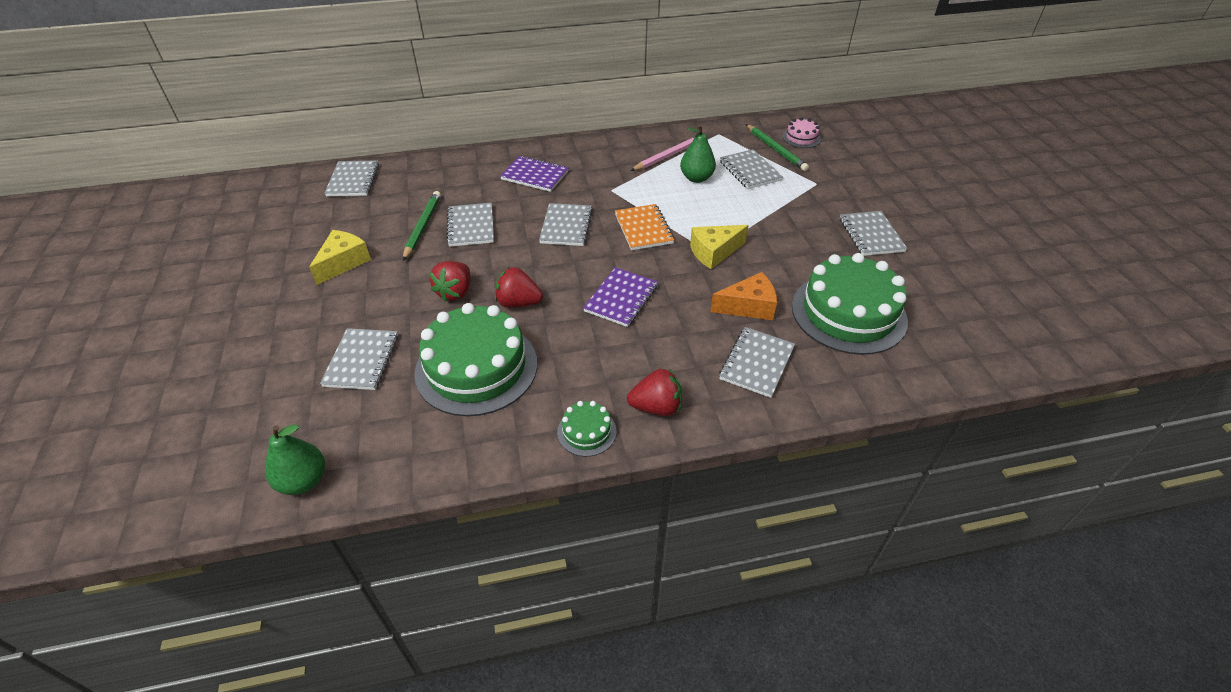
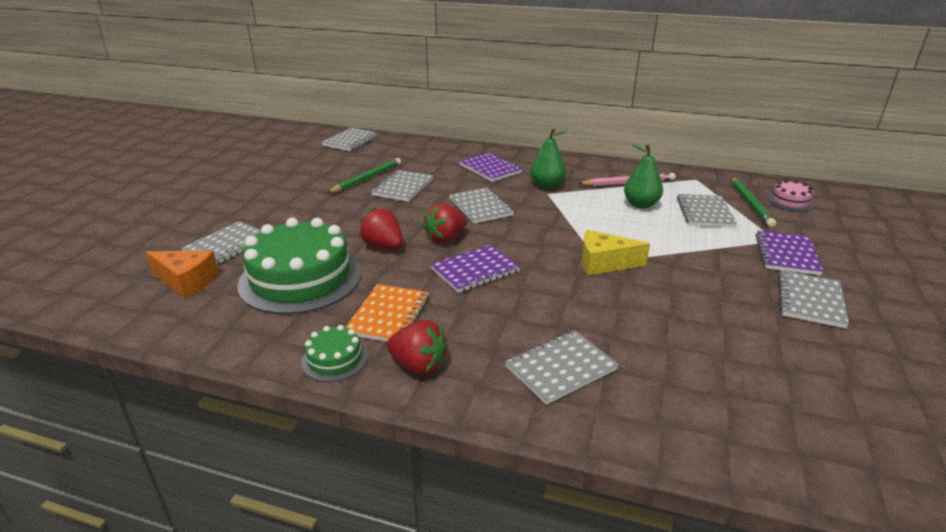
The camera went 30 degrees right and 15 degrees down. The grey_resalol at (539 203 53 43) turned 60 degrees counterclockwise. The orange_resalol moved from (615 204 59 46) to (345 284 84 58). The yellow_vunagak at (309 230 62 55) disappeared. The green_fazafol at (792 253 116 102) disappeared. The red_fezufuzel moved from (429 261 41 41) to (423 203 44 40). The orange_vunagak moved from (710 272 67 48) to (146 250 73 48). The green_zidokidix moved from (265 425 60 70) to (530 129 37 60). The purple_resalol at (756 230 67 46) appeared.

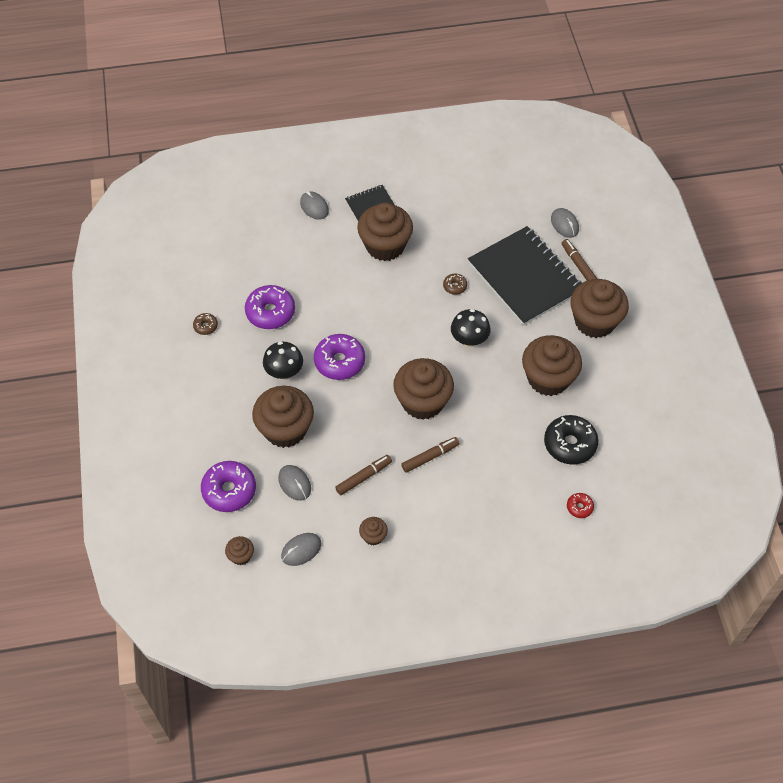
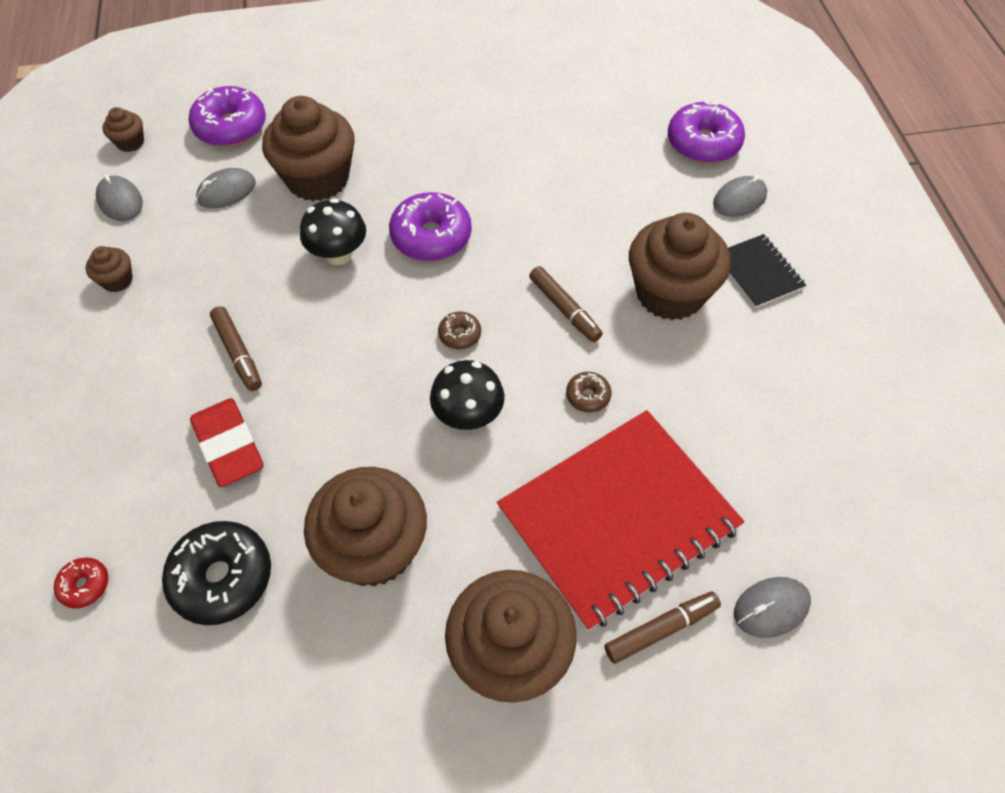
The camera went 90 degrees right and 0 degrees up. The black_resalol at (468 226 114 100) became the red_resalol at (497 410 247 221). The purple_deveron moved from (245 285 50 44) to (668 101 77 62). The brown_deveron moved from (193 313 25 22) to (438 311 43 38). The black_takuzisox moved from (263 341 40 39) to (300 198 66 67). The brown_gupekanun at (393 358 61 62) disappeared. The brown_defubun moved from (335 455 57 40) to (529 266 74 76). The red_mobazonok at (190 398 74 89) appeared.

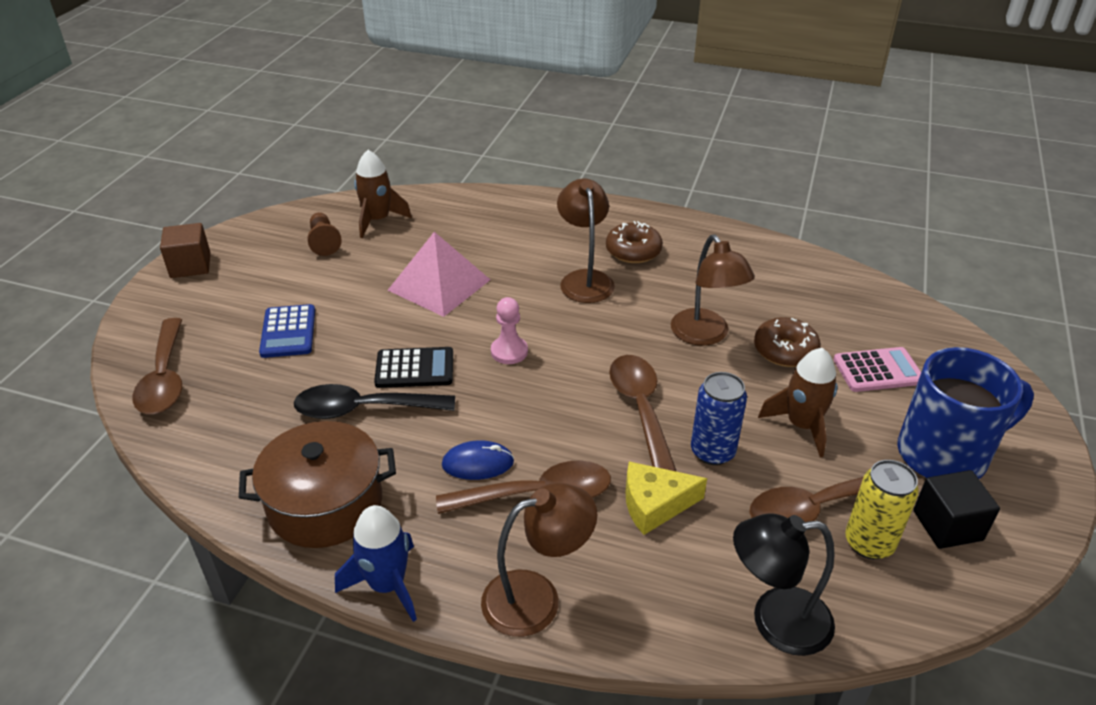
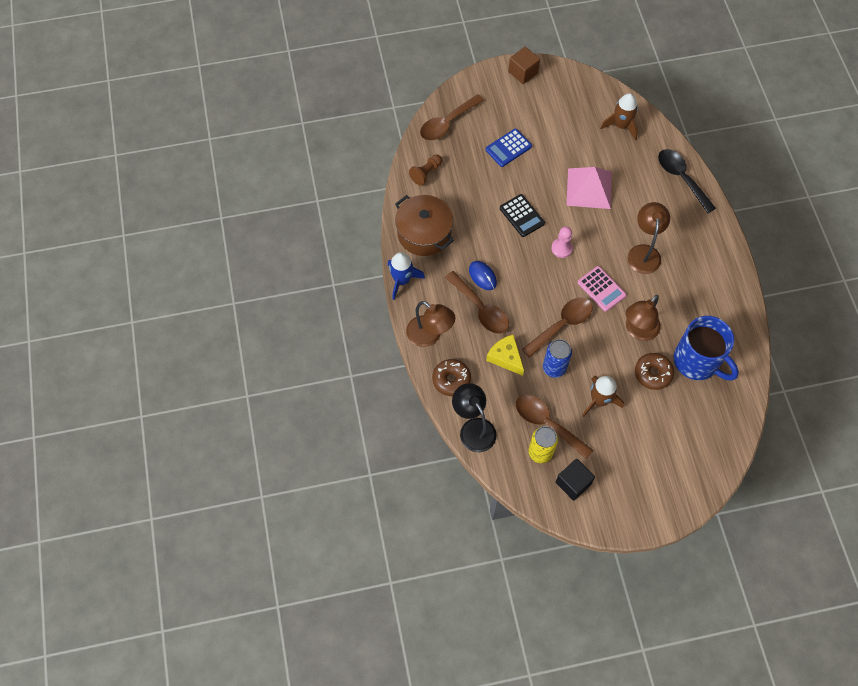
The camera went 60 degrees right and 25 degrees up. The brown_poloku at (557 179 58 124) turned 45 degrees counterclockwise. The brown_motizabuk moved from (307 212 35 44) to (409 155 33 31). The brown_deveron moved from (606 221 57 42) to (432 359 39 37). The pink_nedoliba moved from (833 347 88 45) to (578 266 48 46). The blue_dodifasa moved from (897 347 137 132) to (674 316 65 65). The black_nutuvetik moved from (294 384 161 35) to (658 149 58 65).

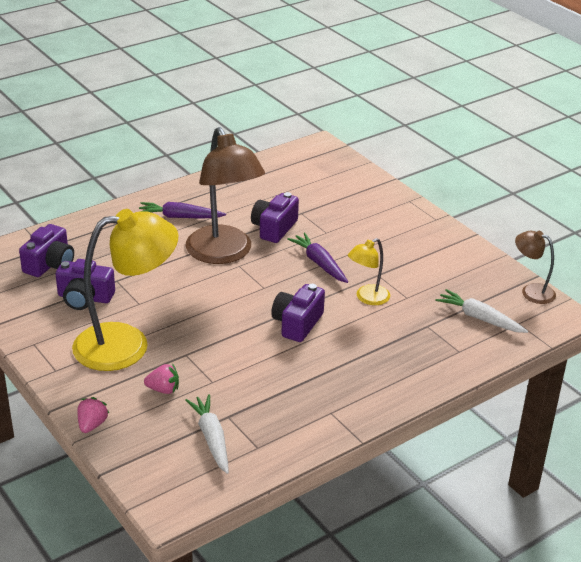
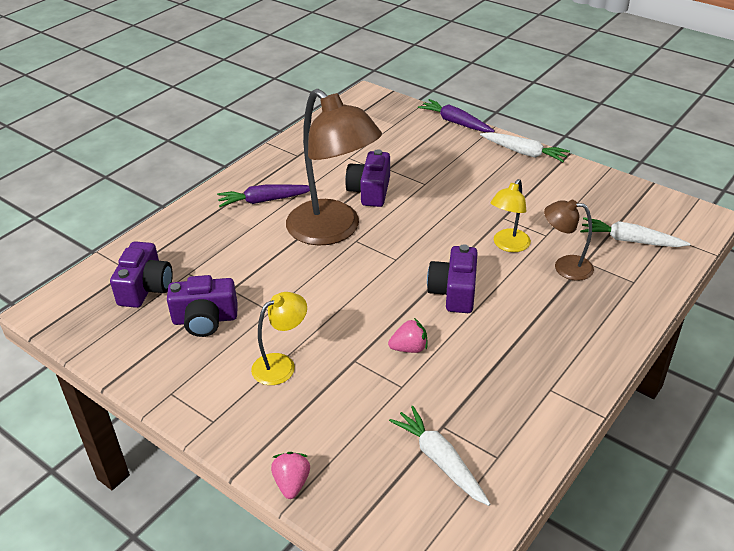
The camera went 15 degrees left and 5 degrees up. The yellow_poloku at (72 209 106 162) changed to 0.49 times the size. The brown_poloku moved from (515 231 41 73) to (544 200 50 81). The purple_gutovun moved from (288 233 60 50) to (418 99 77 33). The pink_fezufuzel moved from (144 364 35 30) to (388 318 39 35). The white_gutovun at (480 132 90 30) appeared.

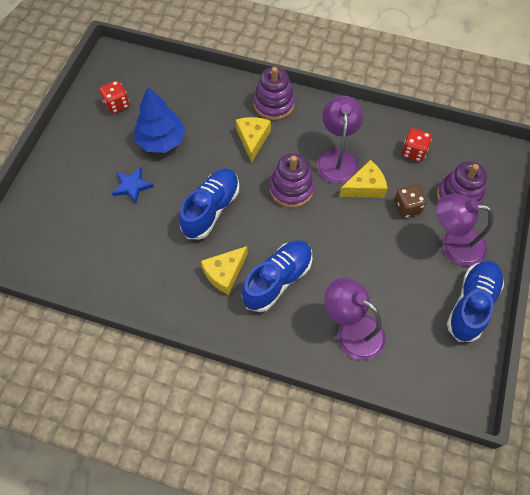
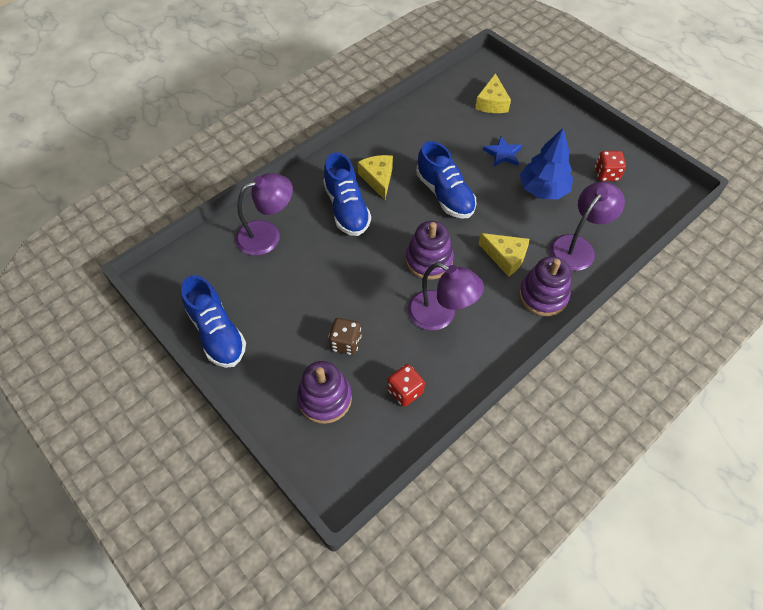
The camera went 120 degrees right and 5 degrees down. The yellow_vunagak moved from (339 160 48 38) to (475 73 36 40). The purple_poloku moved from (436 194 58 72) to (549 182 76 89).

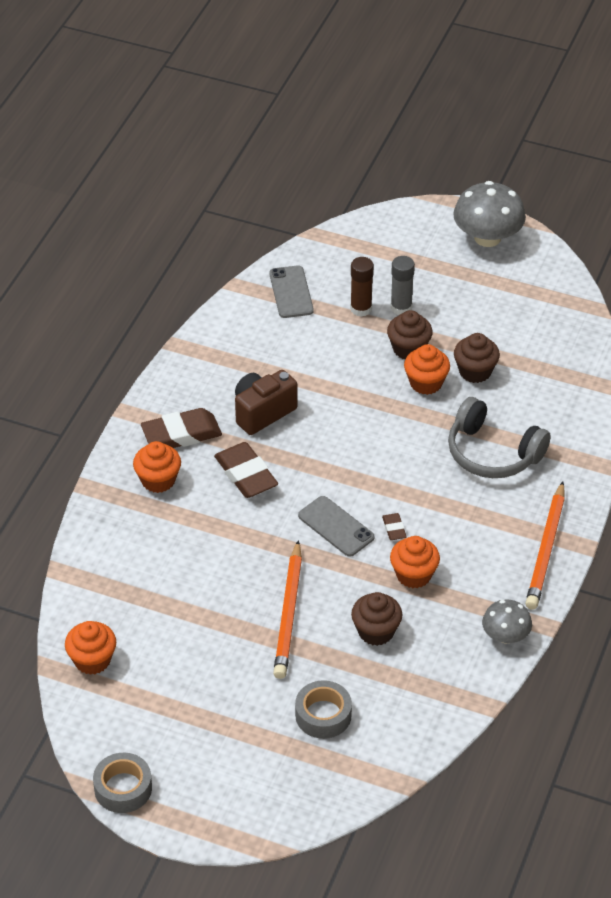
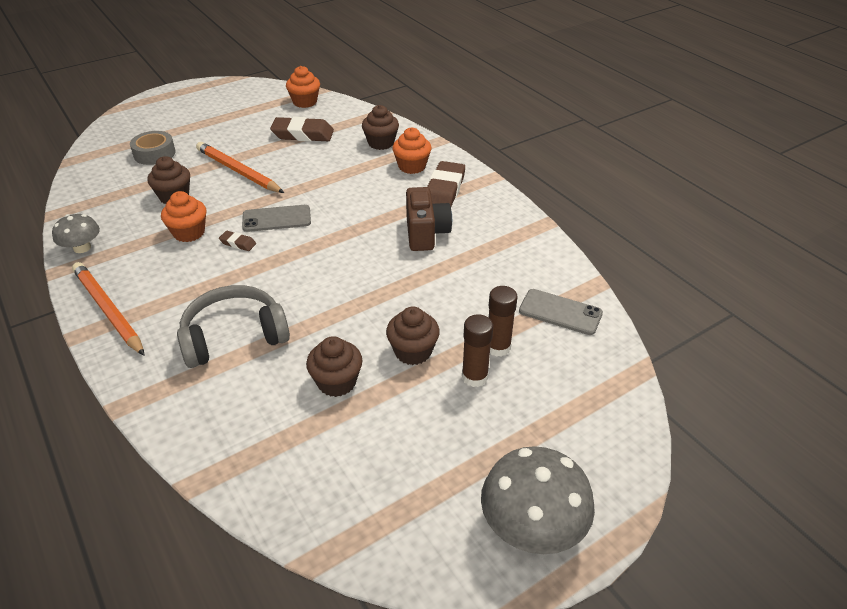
The camera went 125 degrees right and 5 degrees down. The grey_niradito at (390 256 25 59) became the brown_niradito at (462 314 31 73). The orange_gupekanun at (404 344 46 51) disappeared. The brown_mobazonok moved from (214 442 64 56) to (270 117 64 25). The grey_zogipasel at (93 753 59 60) disappeared. The brown_gupekanun at (362 105 37 45) appeared.

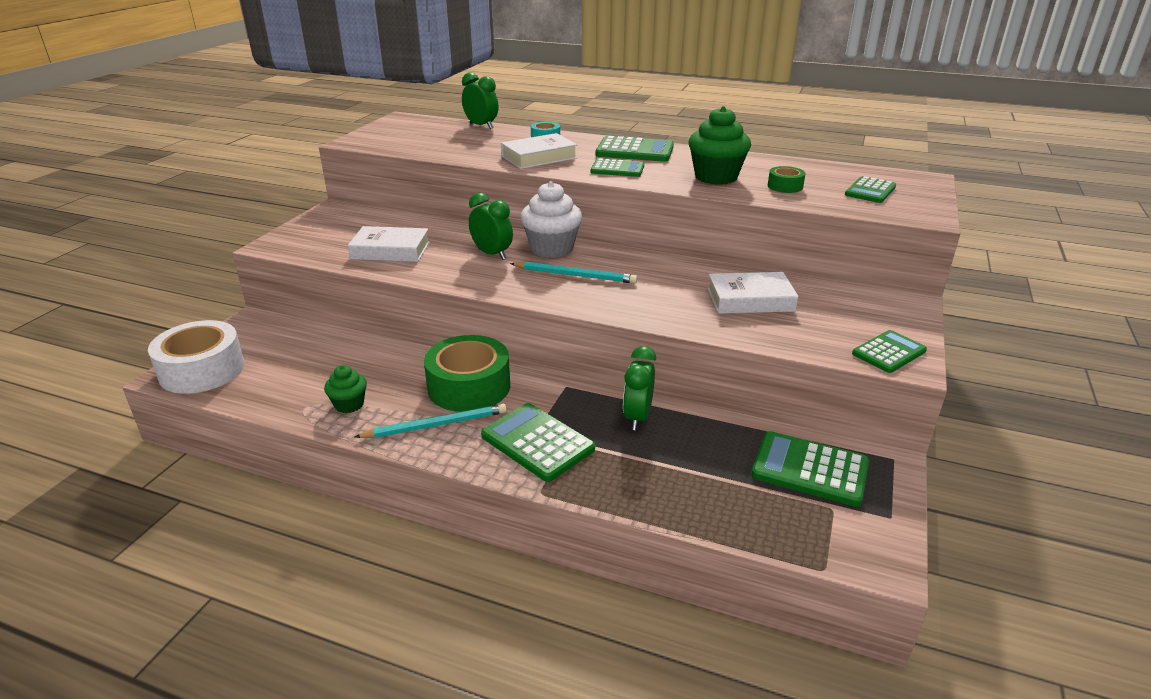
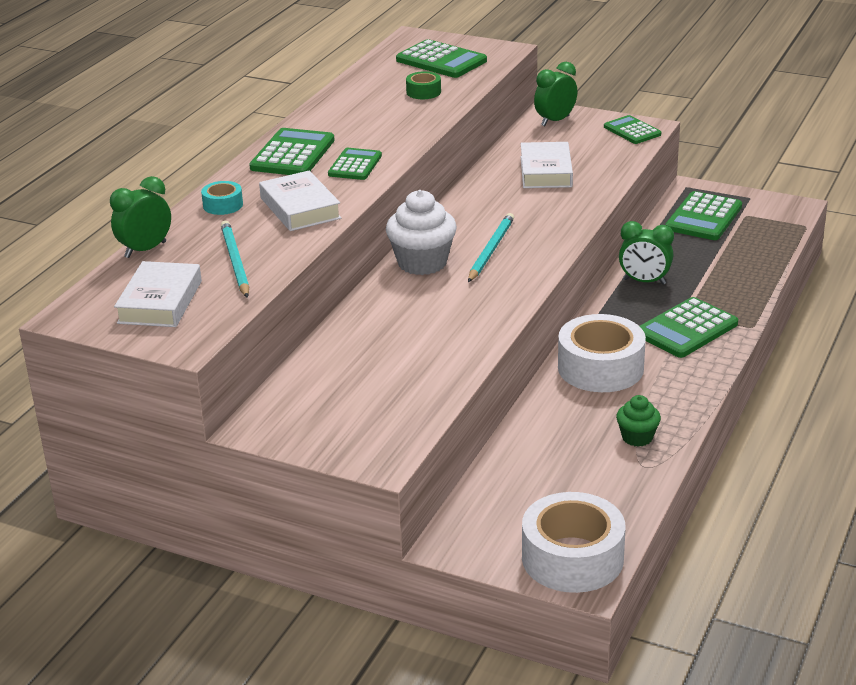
The camera went 85 degrees left and 0 degrees up. The green_gupekanun at (689 106 62 79) disappeared. The green_nedoliba at (845 176 51 27) changed to 1.54 times the size. The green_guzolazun moved from (469 193 44 67) to (534 62 43 64). The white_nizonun moved from (348 226 82 36) to (114 261 88 66). The green_zogipasel at (424 335 86 77) became the white_zogipasel at (558 314 88 78). The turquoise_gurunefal moved from (355 404 152 34) to (221 221 28 77).

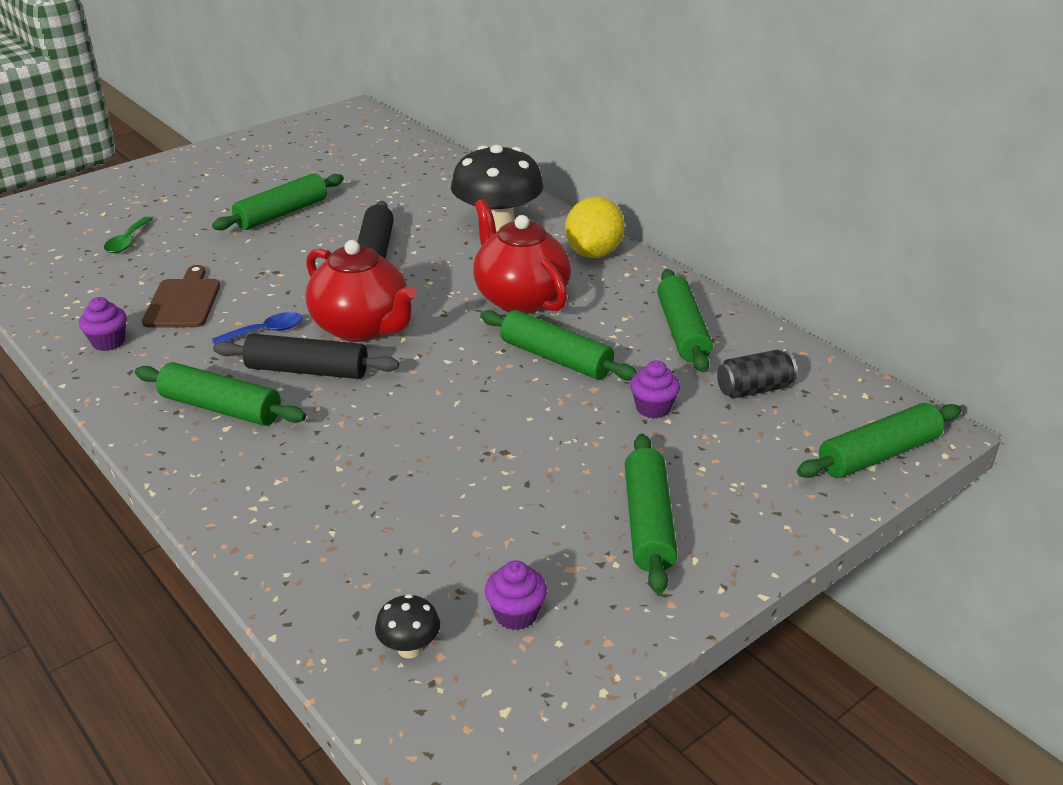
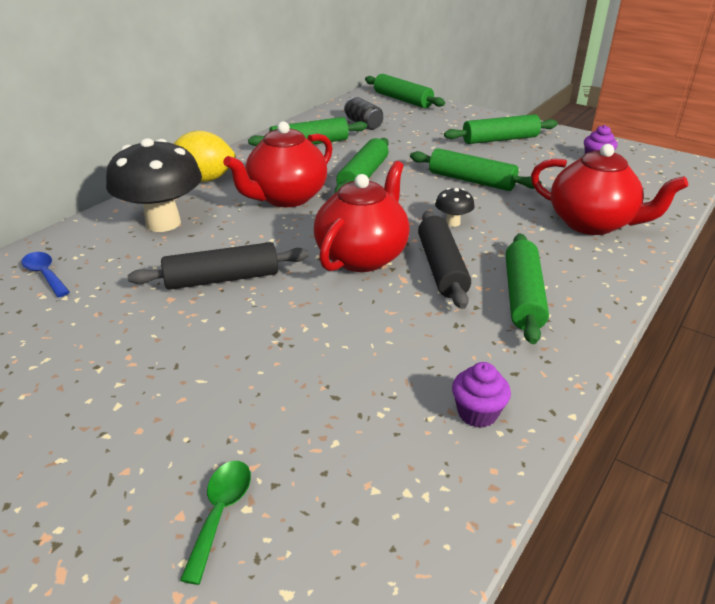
The camera went 105 degrees left and 0 degrees up. The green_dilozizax moved from (212 173 132 58) to (410 148 132 43). The green_nutuvetik at (104 217 49 36) turned 75 degrees counterclockwise. The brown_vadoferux at (142 265 78 63) disappeared. The blue_nutuvetik moved from (212 312 91 32) to (22 252 48 45). The purple_gupekanun at (630 360 50 59) disappeared. The black_takuzisox moved from (375 594 65 65) to (435 188 39 39). The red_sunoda at (531 144 157 91) appeared.

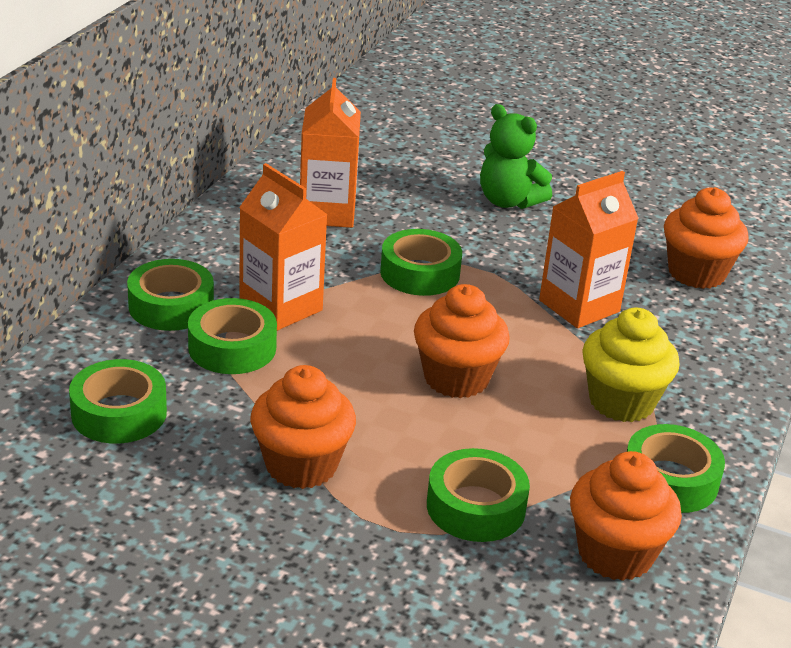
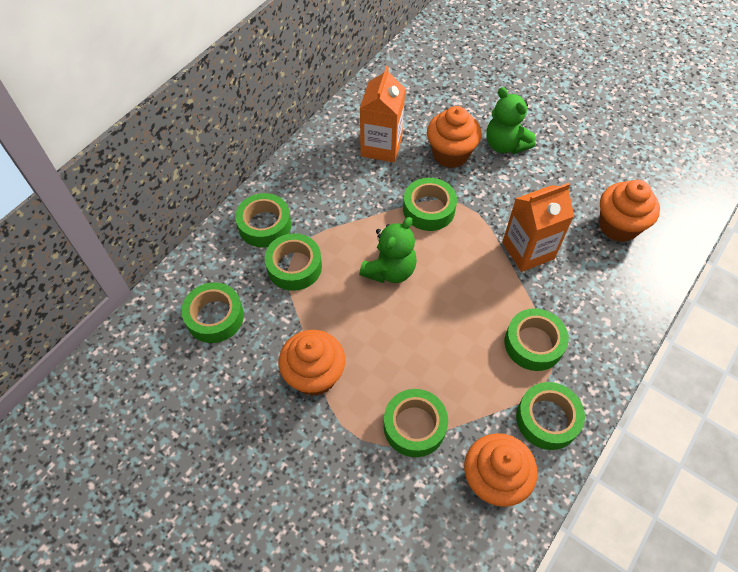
The camera went 15 degrees right and 25 degrees up. The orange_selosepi at (239 163 89 168) disappeared. The orange_gupekanun moved from (414 284 96 114) to (427 106 55 62). The yellow_gupekanun at (582 308 98 114) was replaced by the green_zogipasel at (505 308 64 63). The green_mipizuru at (359 217 58 66) appeared.

